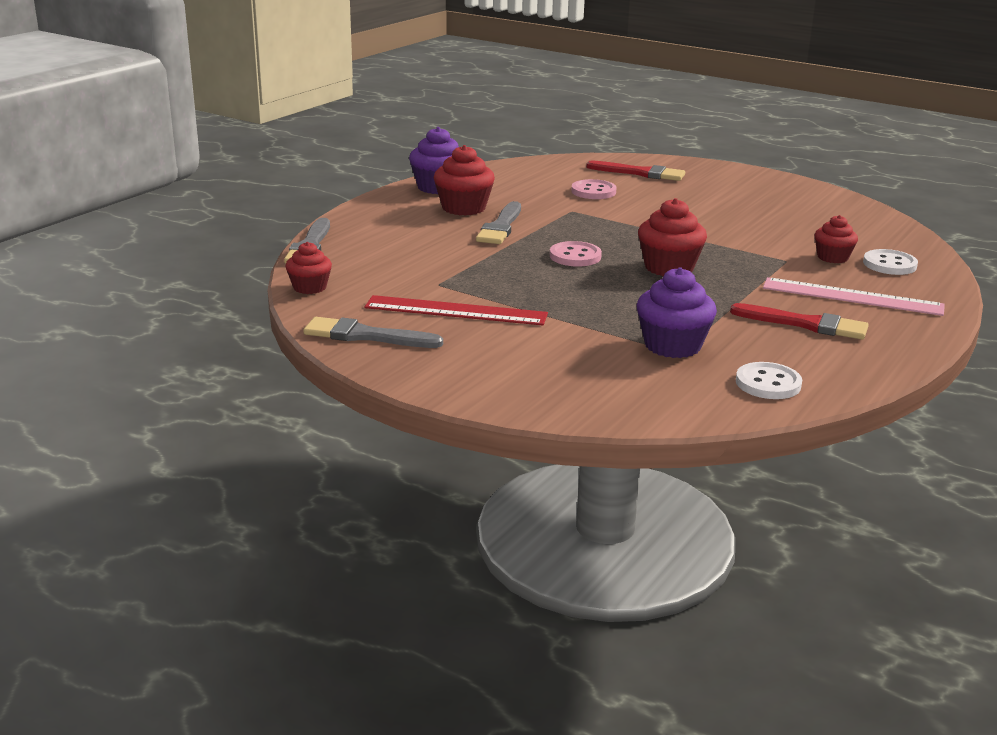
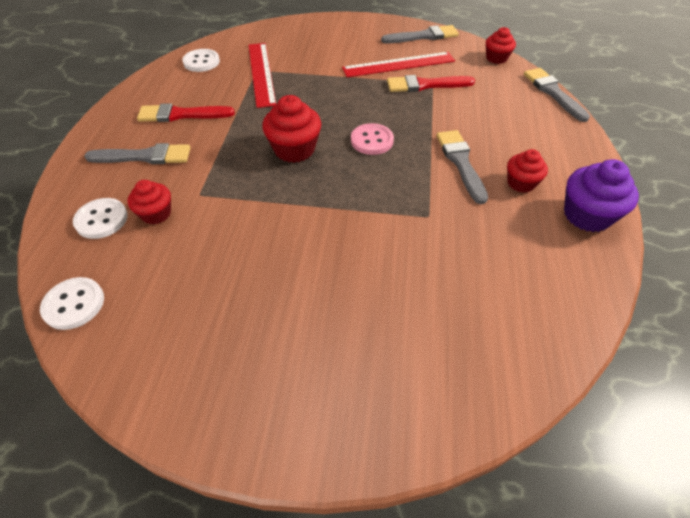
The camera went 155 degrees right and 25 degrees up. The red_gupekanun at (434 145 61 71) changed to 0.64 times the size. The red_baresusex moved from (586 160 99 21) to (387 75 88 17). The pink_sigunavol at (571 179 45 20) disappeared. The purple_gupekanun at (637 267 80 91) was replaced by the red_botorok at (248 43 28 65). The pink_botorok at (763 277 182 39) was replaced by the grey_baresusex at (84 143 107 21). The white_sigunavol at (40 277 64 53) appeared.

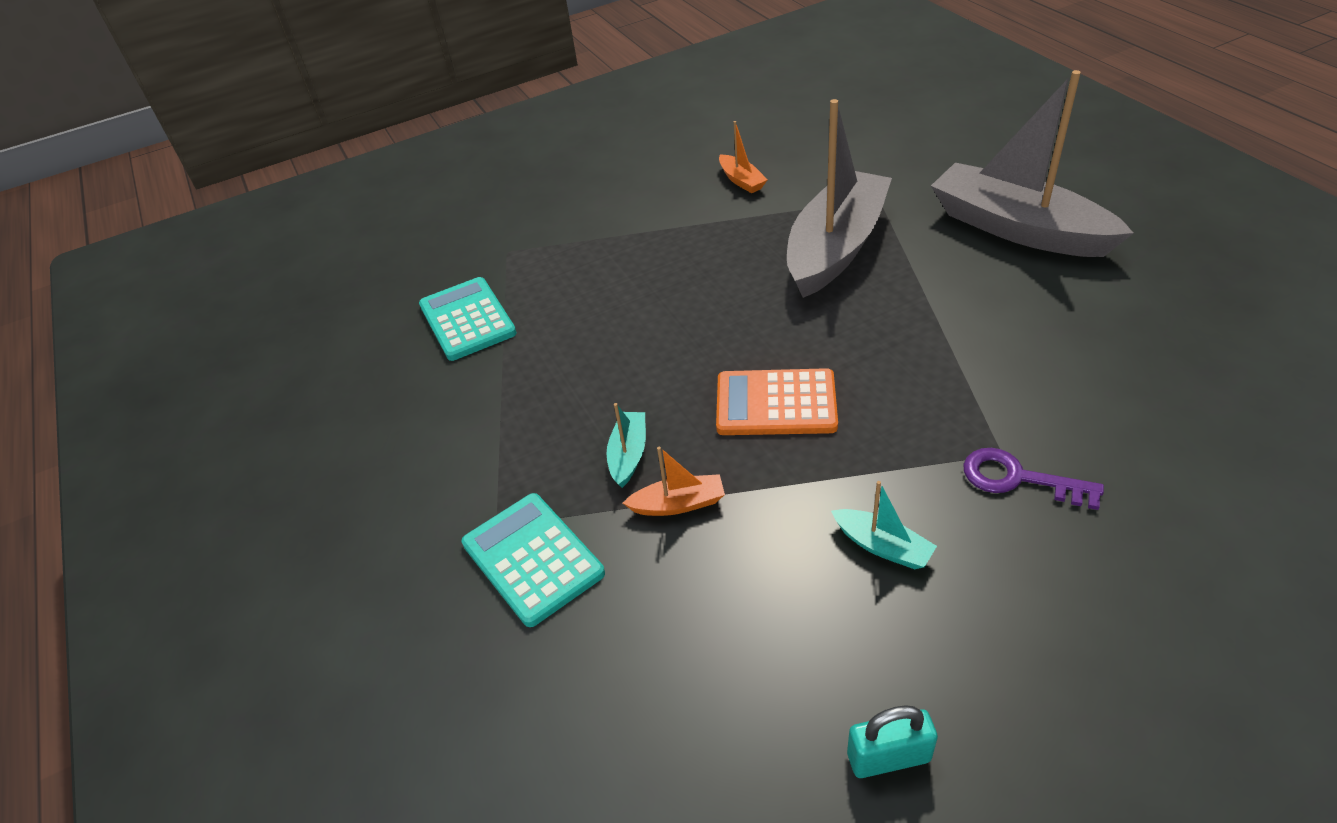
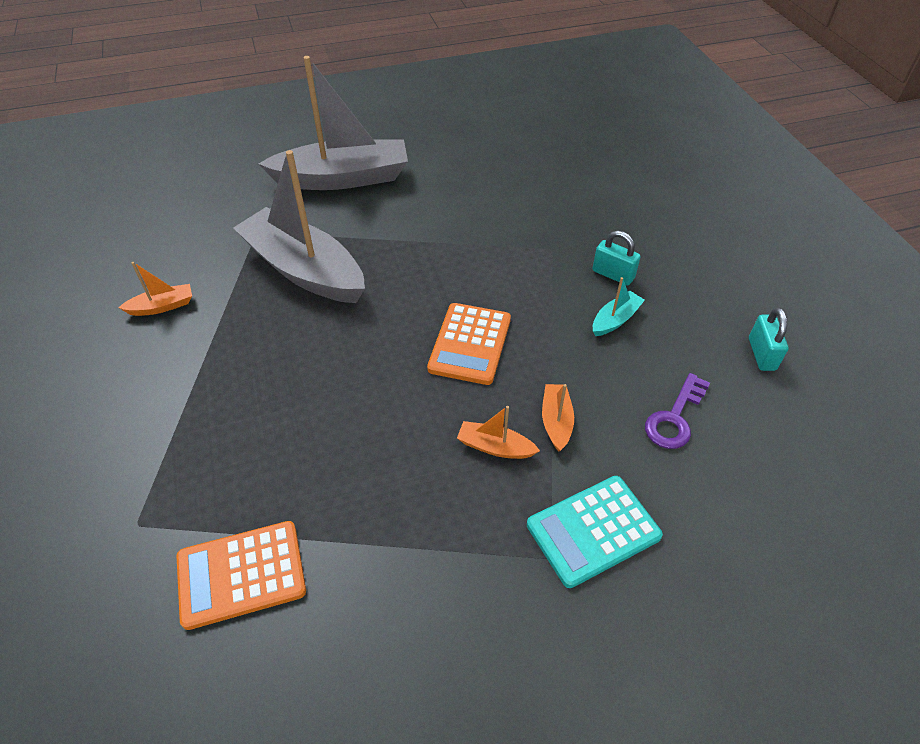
The camera went 85 degrees left and 5 degrees up. The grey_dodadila at (931 70 203 187) turned 150 degrees counterclockwise. The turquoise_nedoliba at (419 277 98 84) became the orange_nedoliba at (177 521 129 109). The turquoise_dodadila at (607 403 39 85) became the orange_dodadila at (457 406 83 53). The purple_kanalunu moved from (963 448 141 62) to (645 373 65 76). The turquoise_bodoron at (592 231 49 54) appeared.

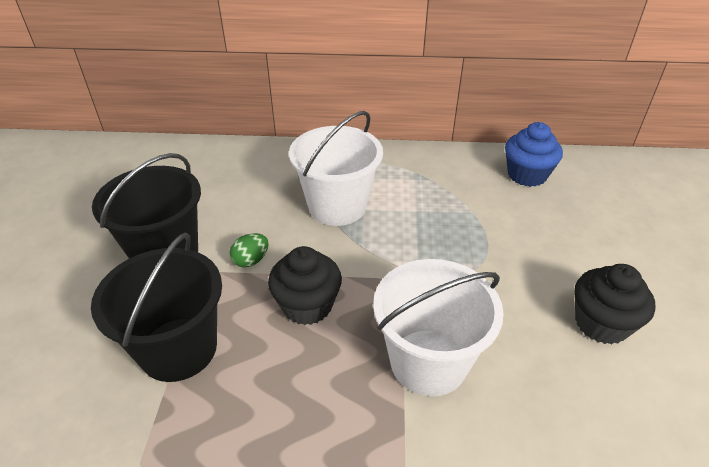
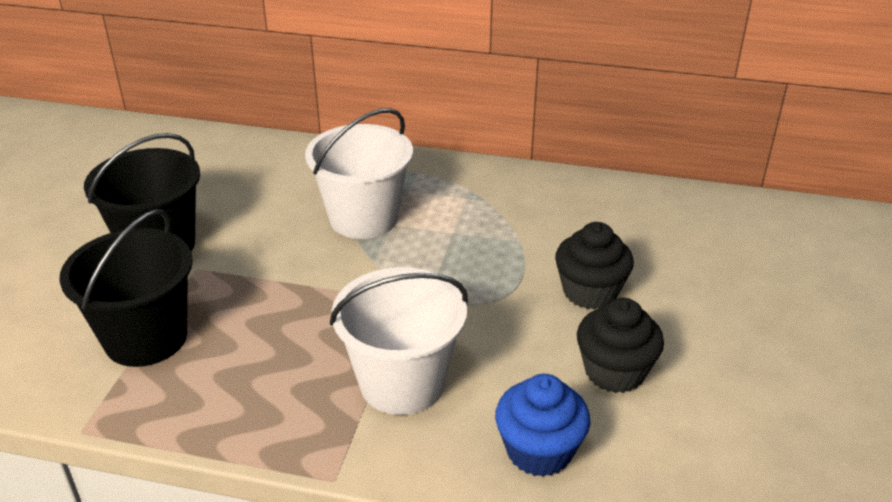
The camera went 10 degrees right and 5 degrees down. The blue_gupekanun moved from (505 122 58 65) to (495 374 95 103). The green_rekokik at (230 233 39 34) disappeared. The black_gupekanun moved from (268 246 74 79) to (555 222 79 88).

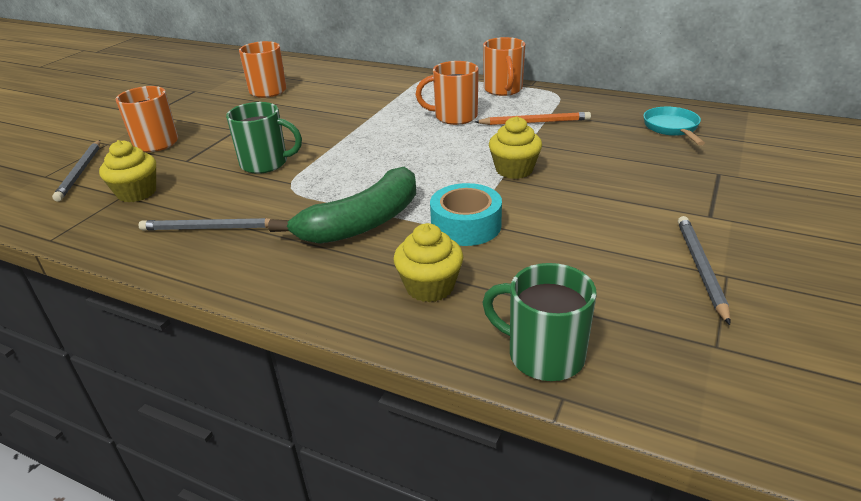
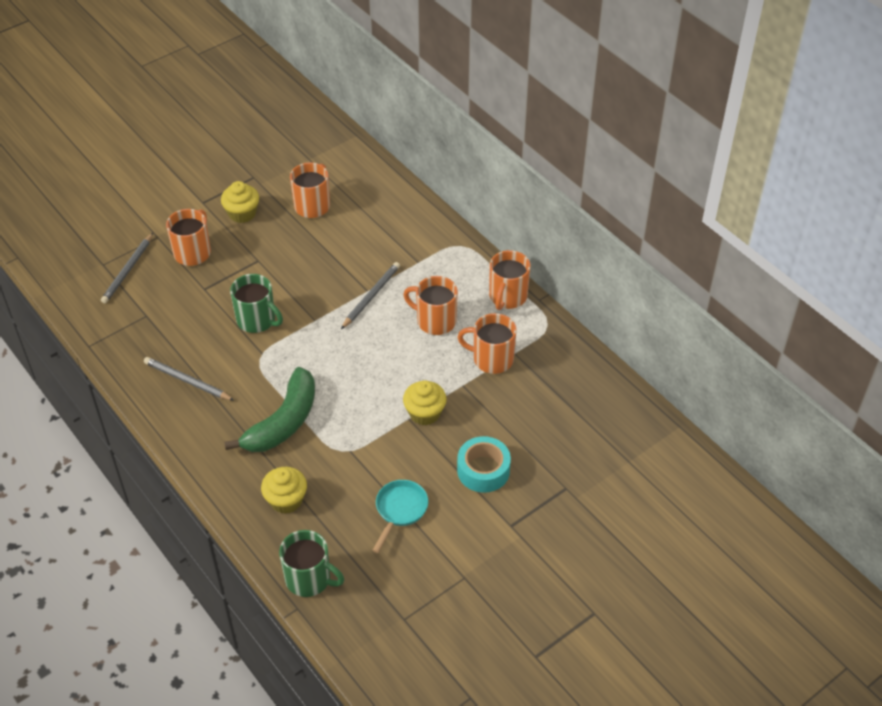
The camera went 25 degrees right and 15 degrees up. The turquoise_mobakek moved from (643 107 62 38) to (372 480 56 73). The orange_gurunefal at (475 112 116 13) was replaced by the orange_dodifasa at (458 313 59 61). The yellow_gupekanun moved from (99 140 57 62) to (221 181 38 42). The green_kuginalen at (268 167 148 77) turned 45 degrees counterclockwise. The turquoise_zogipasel moved from (430 183 72 63) to (457 436 54 57). The grey_gurunefal moved from (678 216 53 109) to (341 262 59 67). The green_dodifasa at (482 263 115 118) turned 150 degrees clockwise.

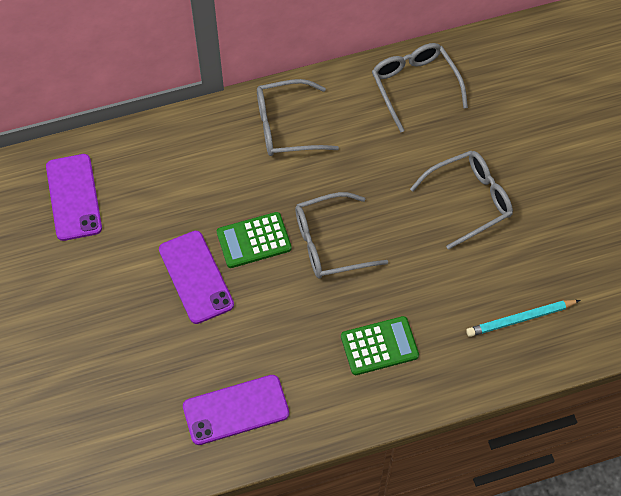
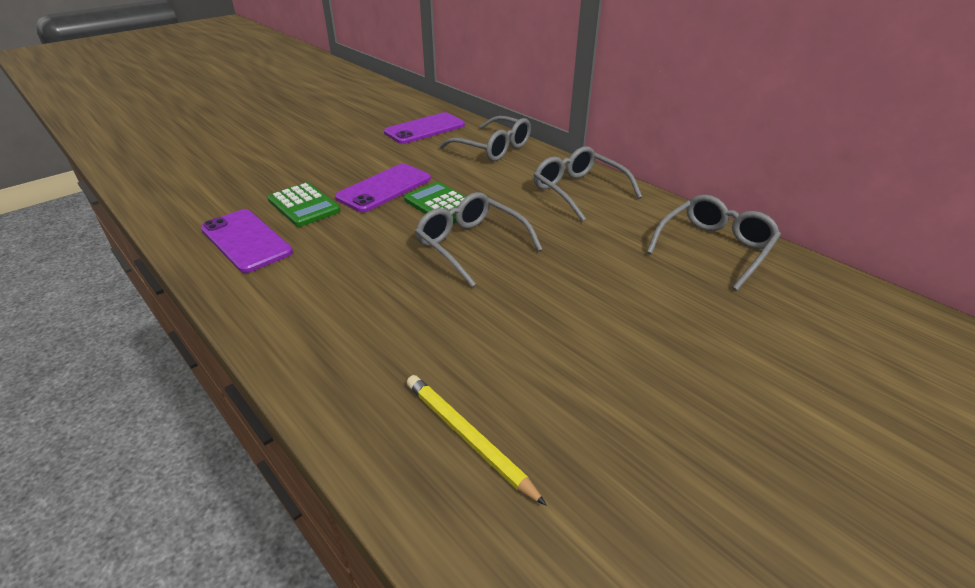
The camera went 65 degrees right and 25 degrees down. The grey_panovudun moved from (410 151 103 99) to (439 116 92 45). The turquoise_gurunefal at (466 300 114 37) became the yellow_gurunefal at (407 375 140 131). The green_nedoliba moved from (341 316 78 59) to (267 182 73 45).

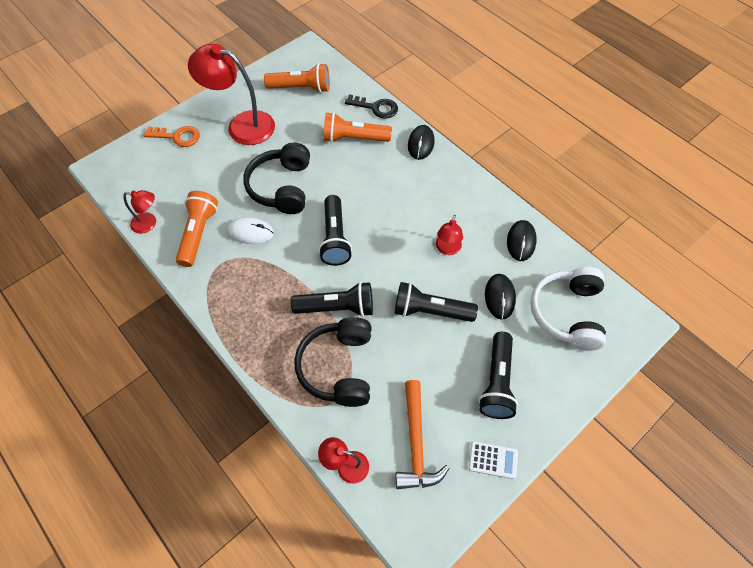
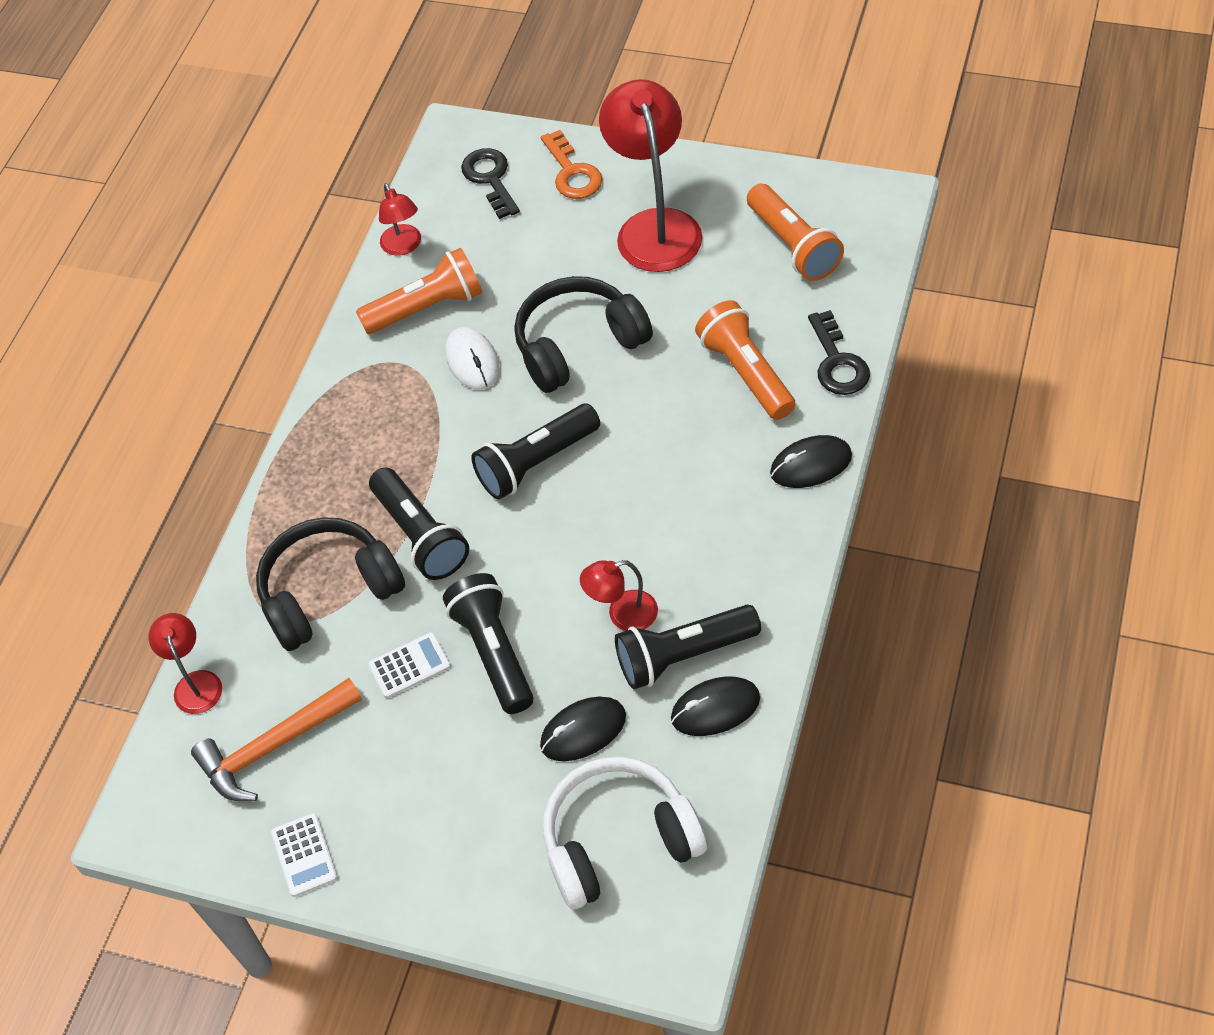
The camera went 65 degrees right and 5 degrees down. The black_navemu moved from (478 332 40 87) to (615 605 146 84). The black_kanalunu at (461 148 59 71) appeared. The white_nedoliba at (369 632 82 66) appeared.

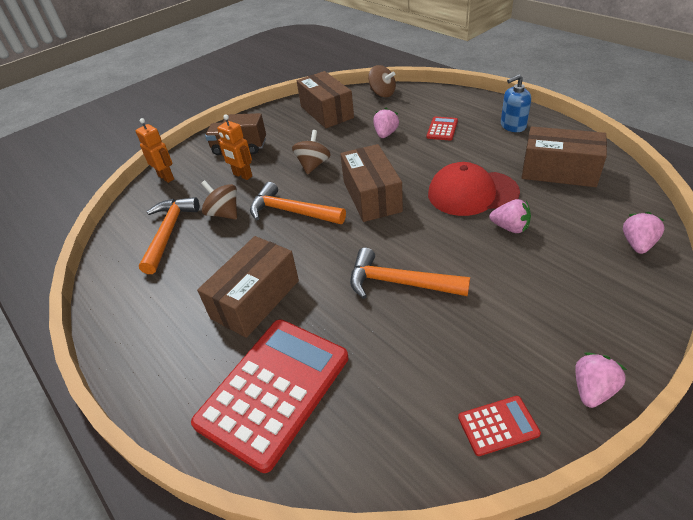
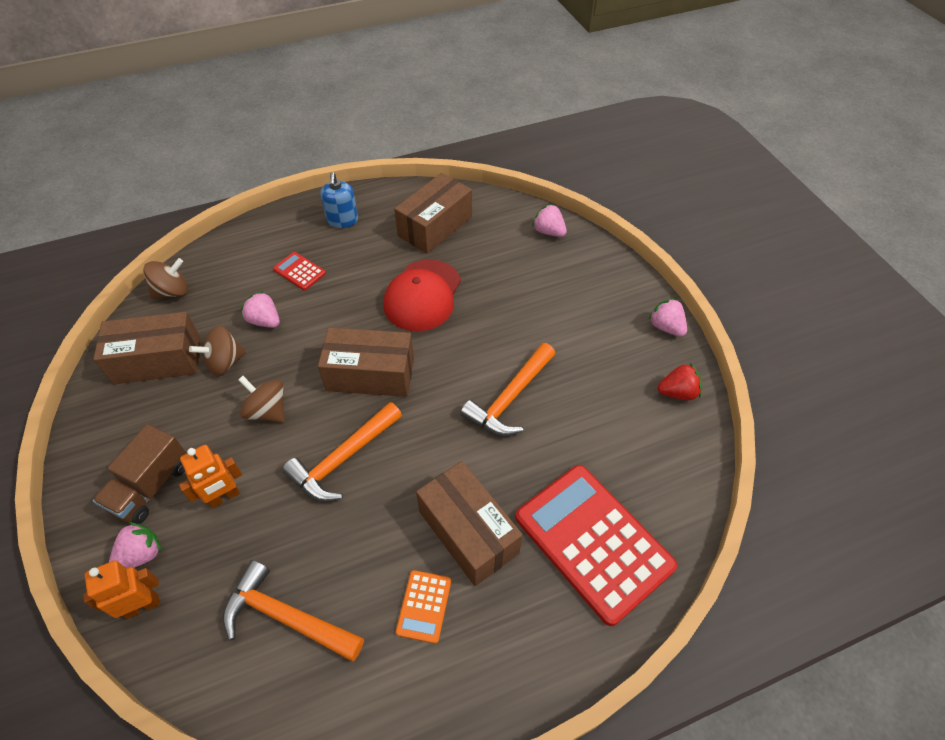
The camera went 75 degrees left and 10 degrees up. The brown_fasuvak moved from (201 180 36 40) to (189 326 57 50). The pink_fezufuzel moved from (489 199 42 34) to (109 522 52 46). The red_nedoliba at (458 396 83 60) was replaced by the red_fezufuzel at (658 363 44 37). The orange_nedoliba at (396 570 55 74) appeared.

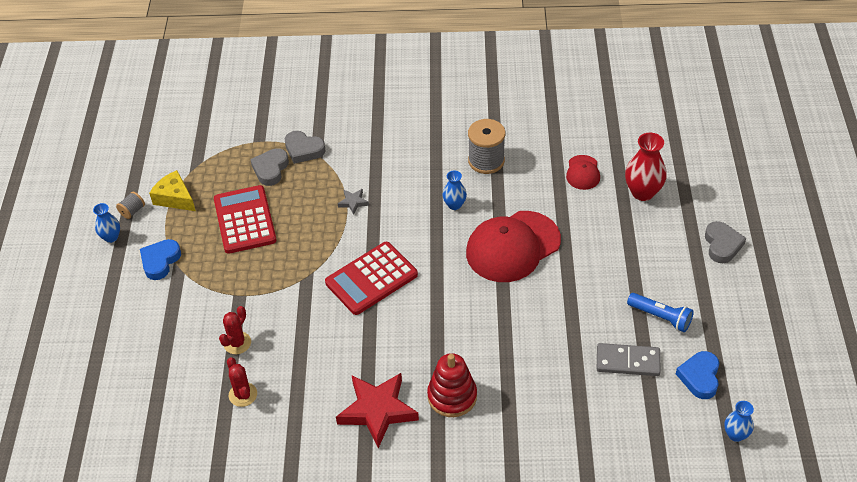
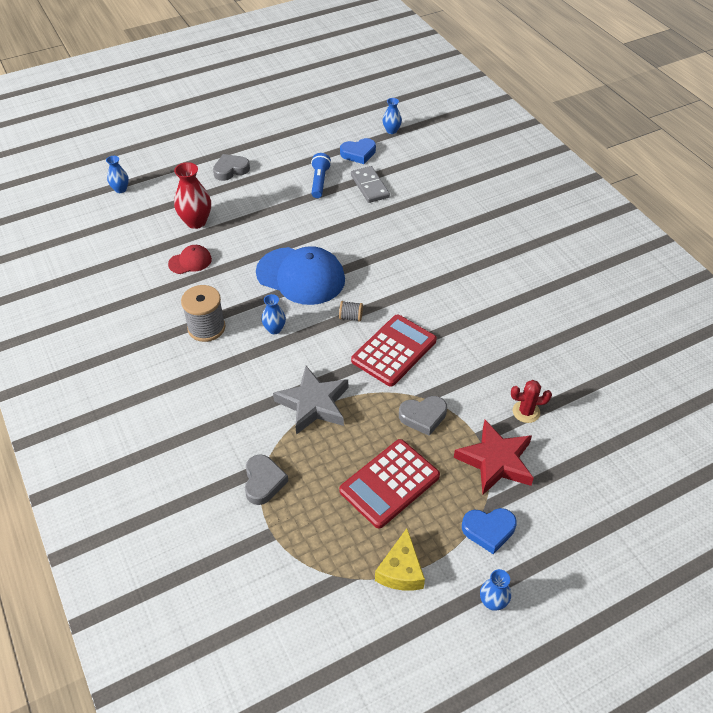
The camera went 120 degrees left and 0 degrees up. The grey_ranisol moved from (250 148 39 38) to (399 396 48 40). The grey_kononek at (338 189 31 26) changed to 2.27 times the size. The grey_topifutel moved from (116 192 29 27) to (339 301 24 21). The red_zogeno at (466 211 95 71) became the blue_zogeno at (256 246 89 59). The red_nedoliba at (325 242 93 73) turned 75 degrees counterclockwise. The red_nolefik at (427 353 50 64) disappeared. The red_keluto at (227 357 30 50) disappeared. The red_kononek moved from (336 373 83 75) to (454 420 80 75). The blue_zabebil at (106 156 23 37) appeared.

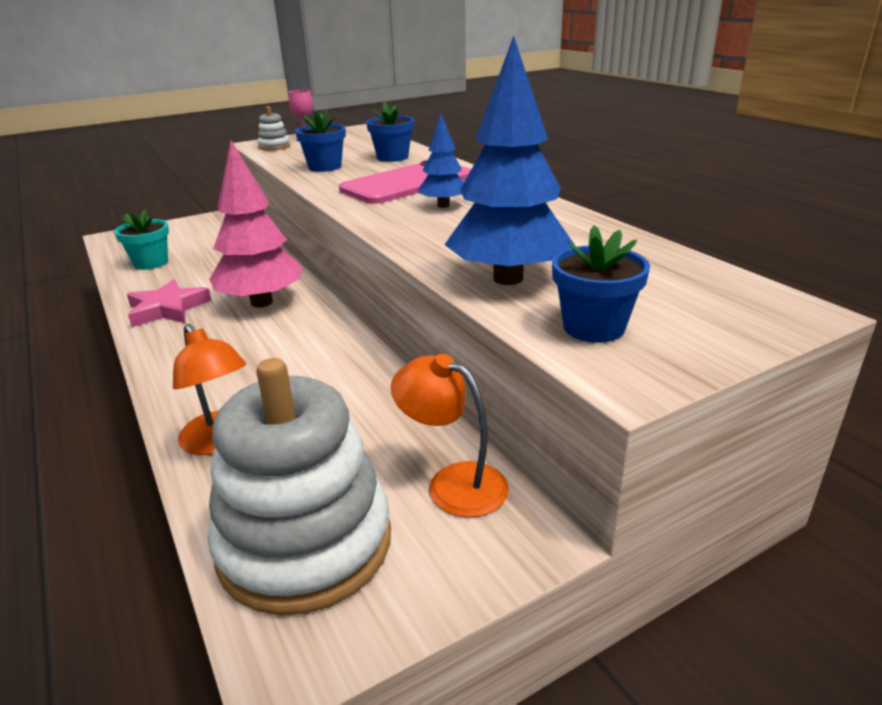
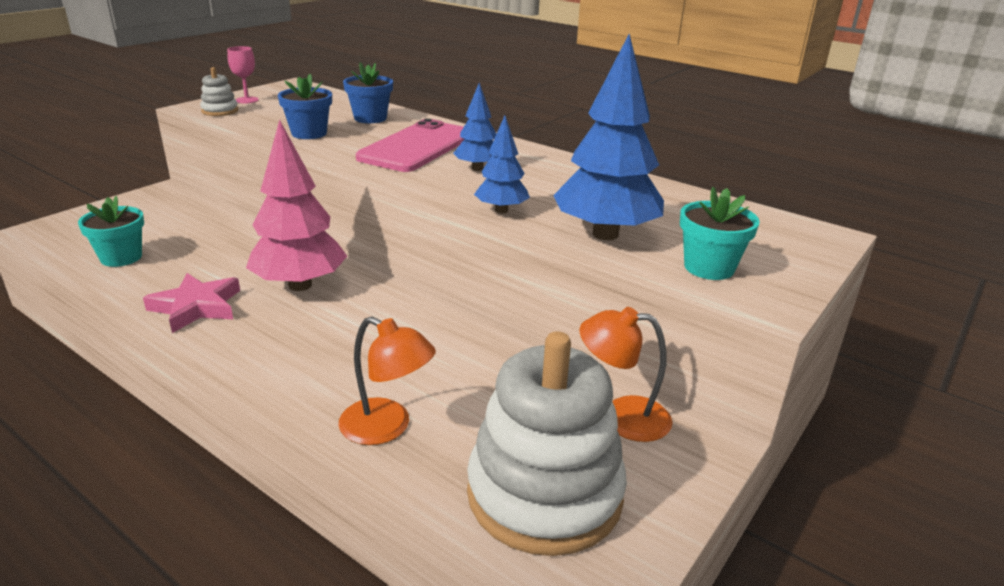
The camera went 25 degrees left and 0 degrees up. The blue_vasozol at (552 225 98 118) became the turquoise_vasozol at (680 187 80 93). The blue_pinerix at (474 116 56 97) appeared.

